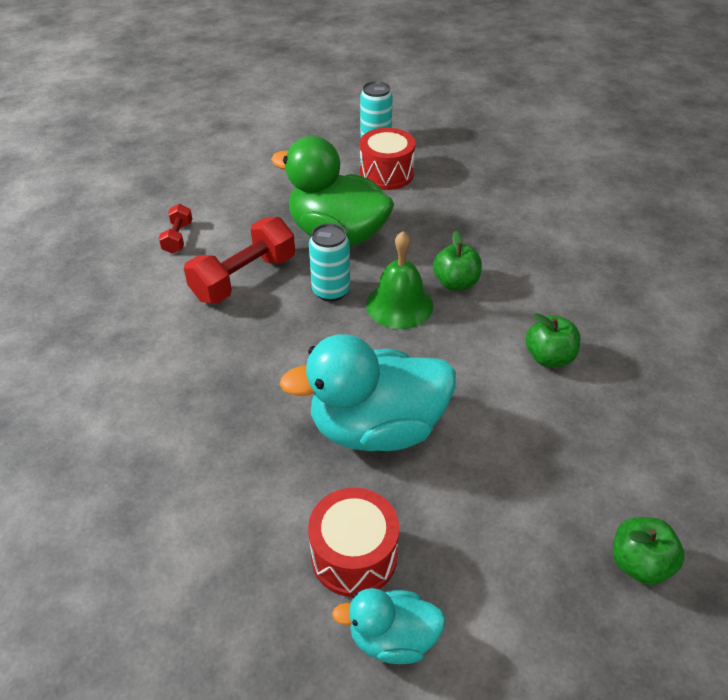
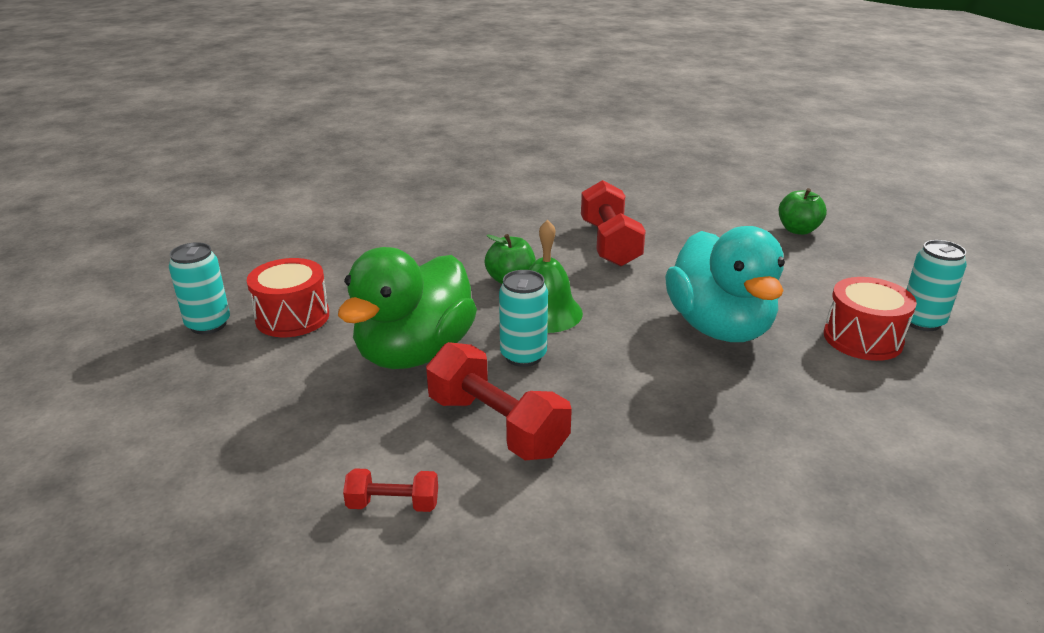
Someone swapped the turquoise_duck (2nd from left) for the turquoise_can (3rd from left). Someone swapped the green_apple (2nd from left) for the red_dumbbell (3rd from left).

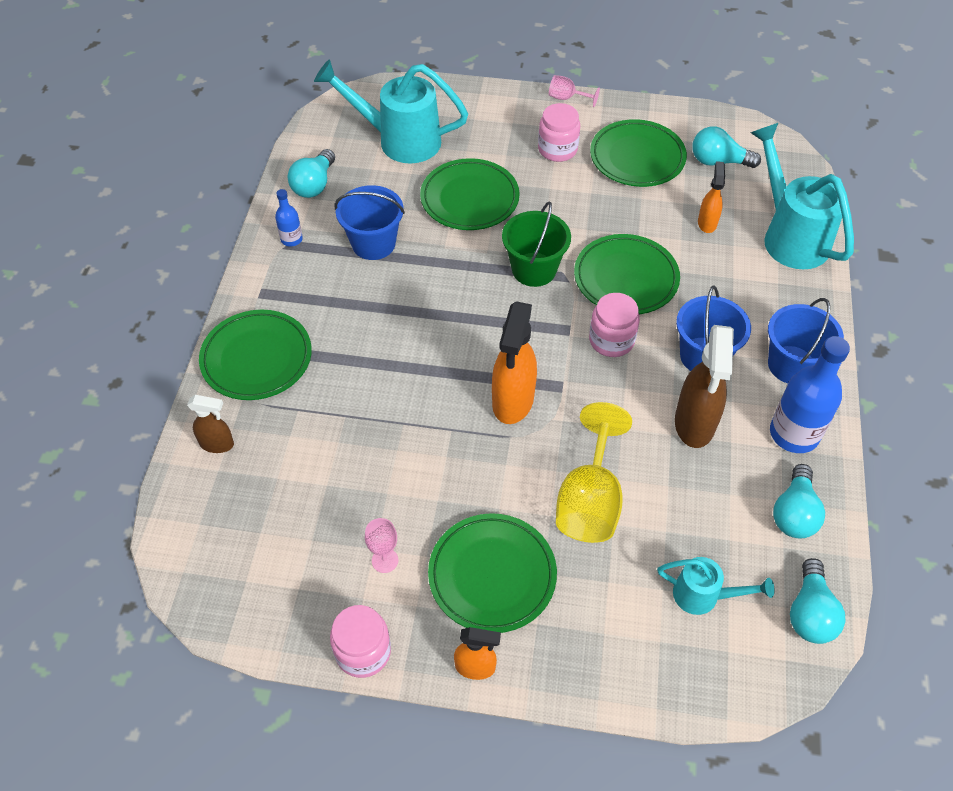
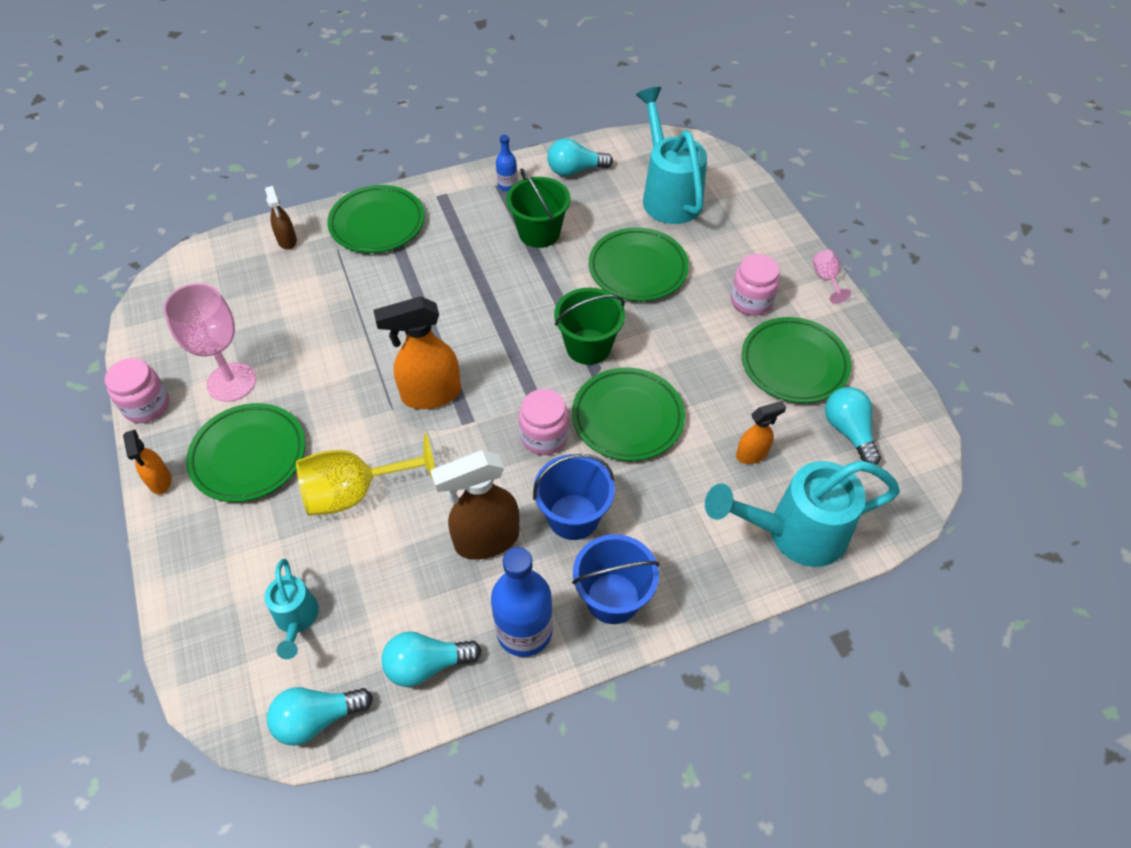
Someone repainted the blue_bucket (1st from left), which became the green_bucket (1st from left). Someone scaled the pink_goblet (1st from left) by 2.08. Someone rotated the turquoise_watering_can (3rd from left) by 135 degrees counterclockwise.

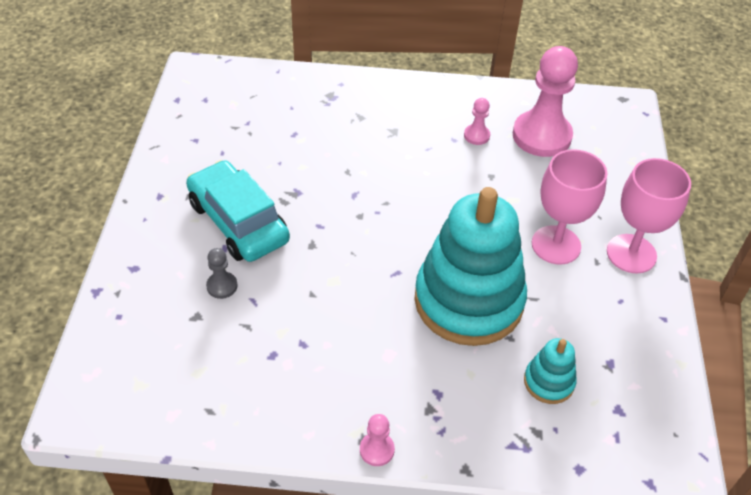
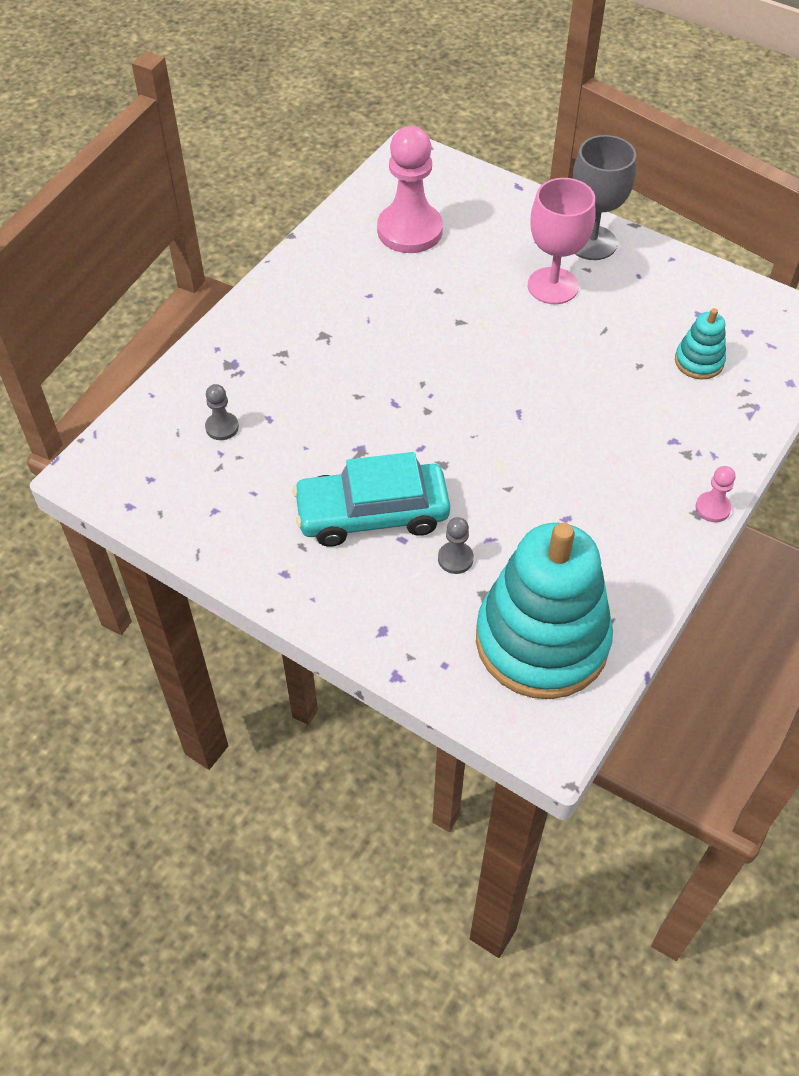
Someone carried the turquoise_stacking_toy (1st from left). Someone took away the pink_pawn (2nd from left). Someone repainted the pink_goblet (2nd from left), which became the grey_goblet. Someone put down the grey_pawn (1st from left).

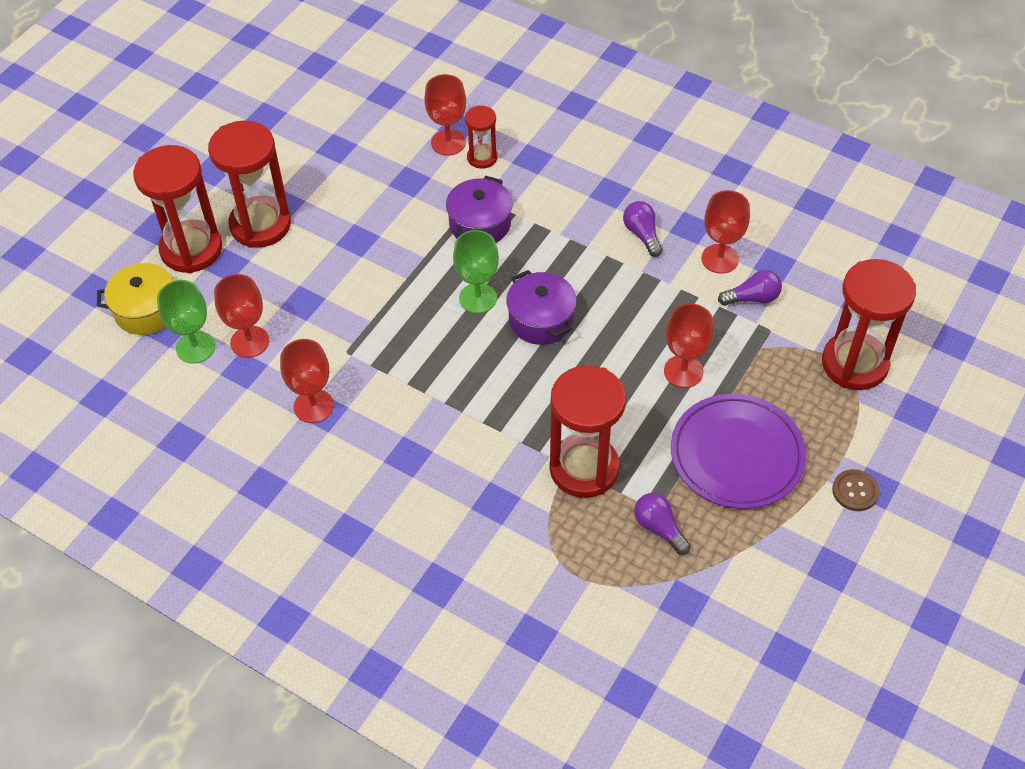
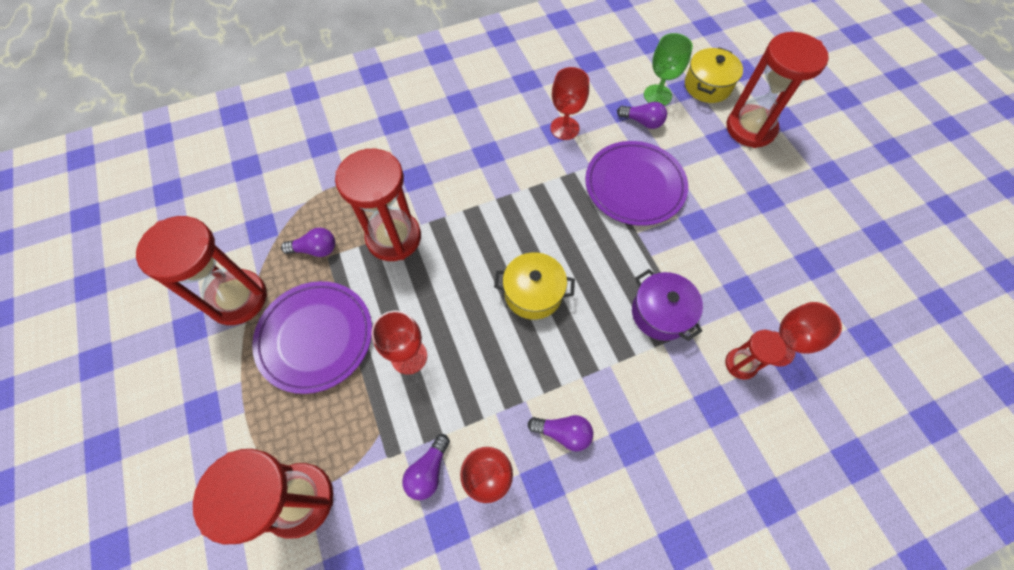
Someone carried the red_hourglass (2nd from left in the first image). Someone swapped the red_goblet (1st from left) for the purple_light_bulb (4th from left). Someone took away the green_goblet (2nd from left). Someone repainted the purple_pot (2nd from left), which became the yellow_pot (1st from left). Someone took away the brown_button. Someone put down the purple_plate (2nd from left).

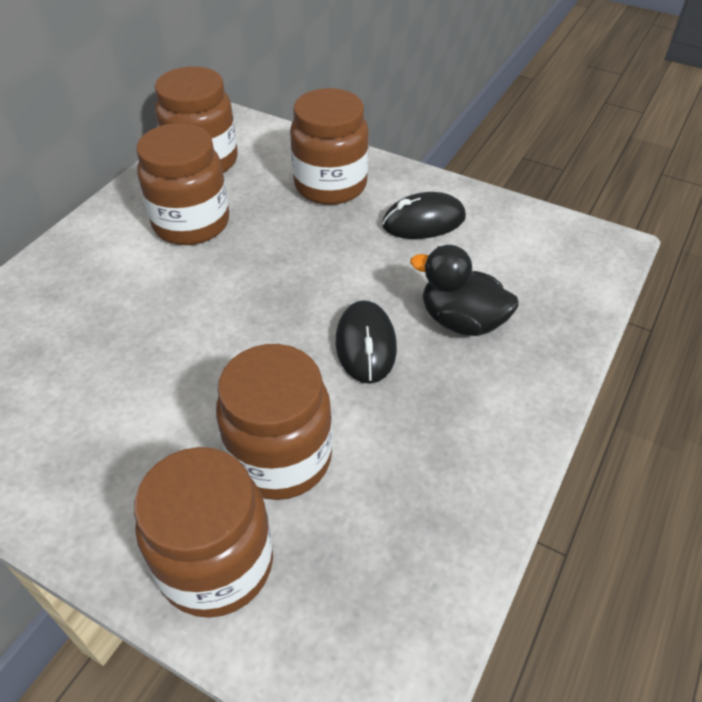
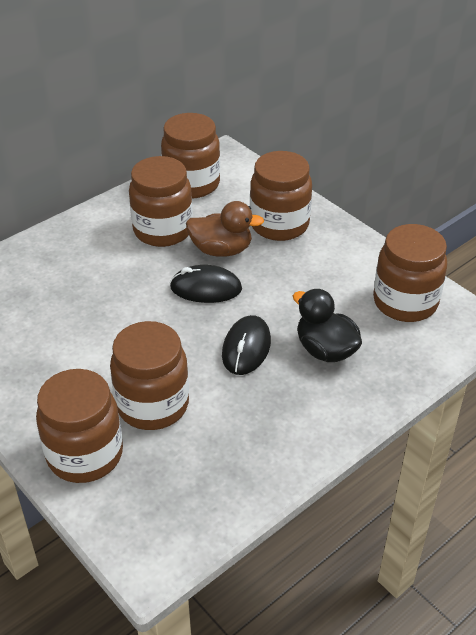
Someone carried the black_mouse (2nd from left in the first image). Someone put down the brown_duck. Someone put down the brown_jar (6th from left).

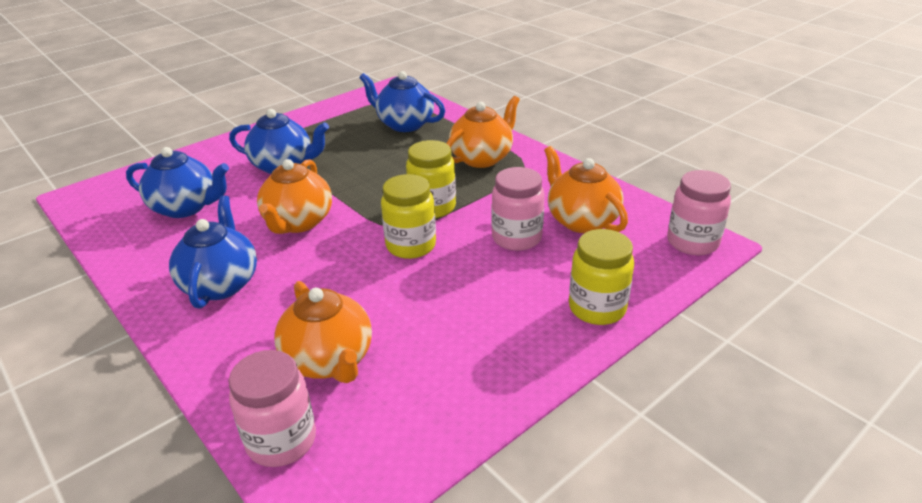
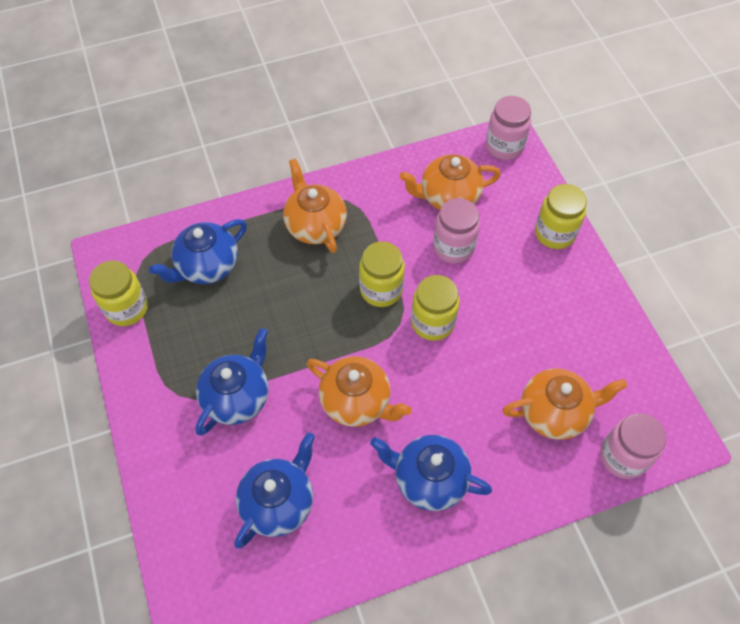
Someone put down the yellow_jar (1st from left).

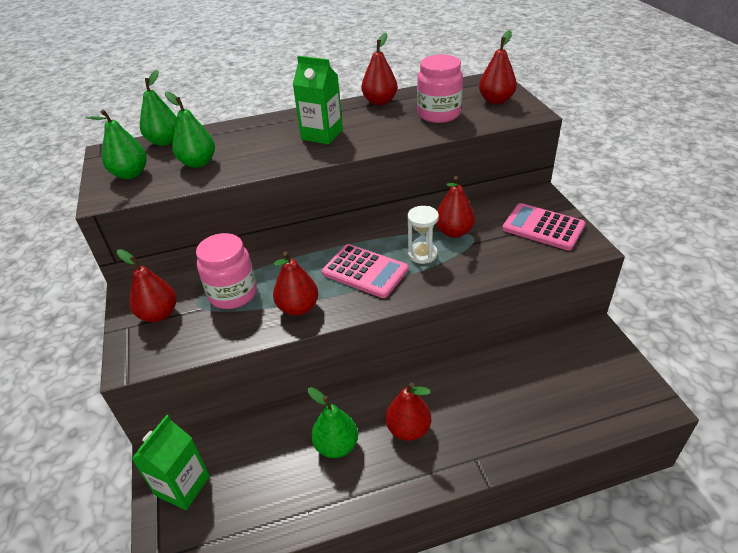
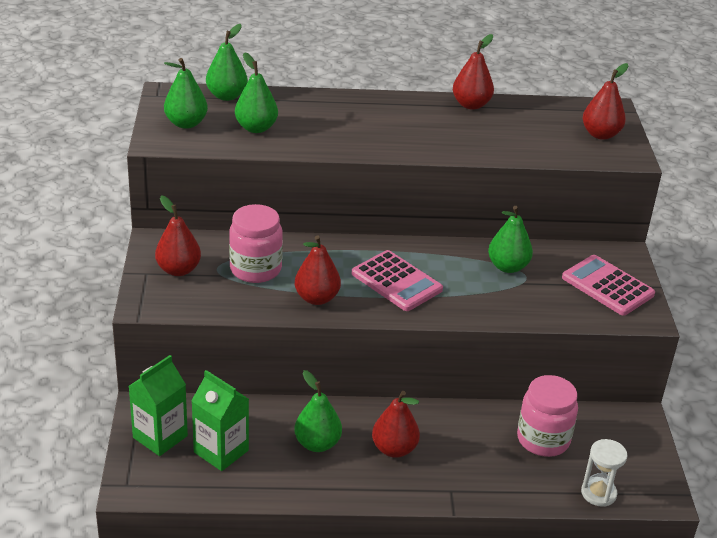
Someone carried the green_carton (2nd from left). Someone carried the white_hourglass. Someone carried the pink_jar (2nd from left). Someone repainted the red_pear (5th from left), which became the green_pear (5th from left).

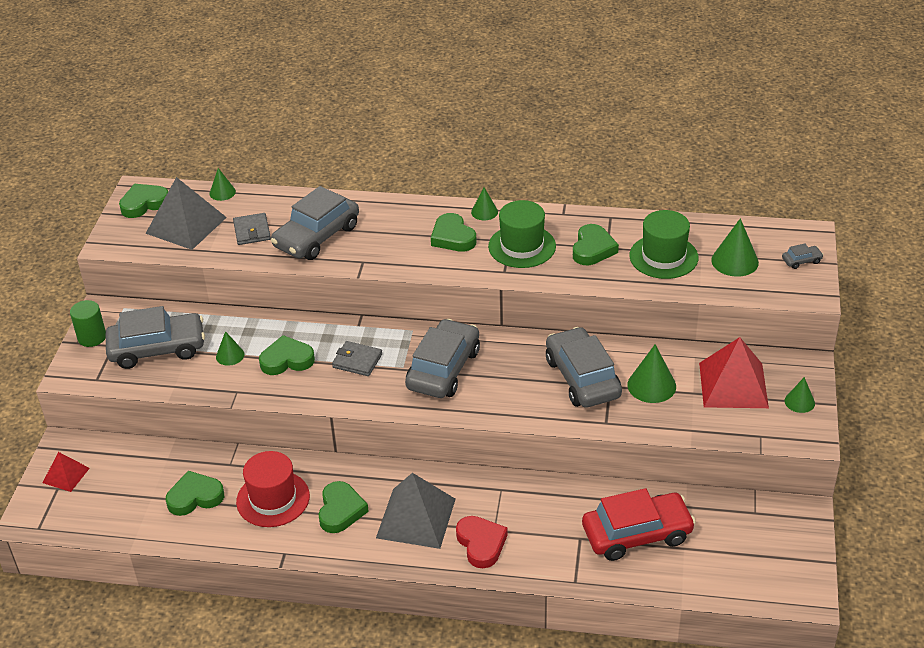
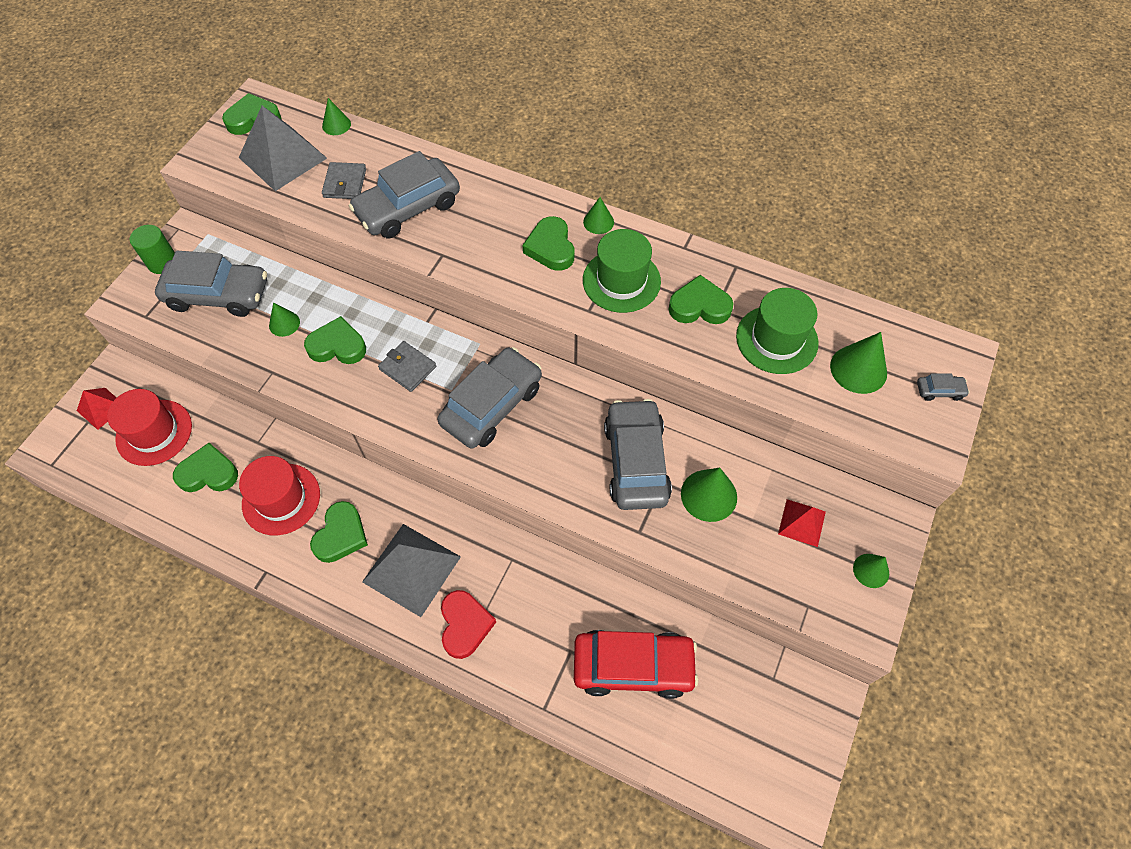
Someone rotated the green_heart (6th from left) by 120 degrees counterclockwise. Someone scaled the red_pyramid (2nd from left) by 0.54. Someone put down the red_hat (1st from left).

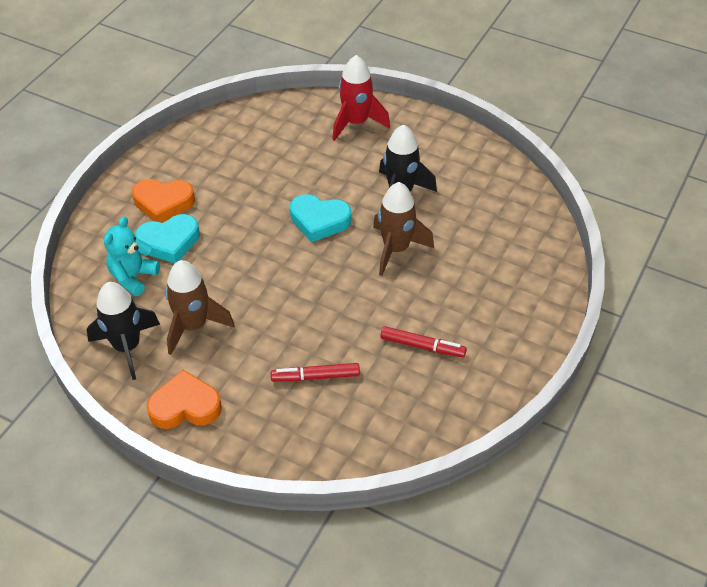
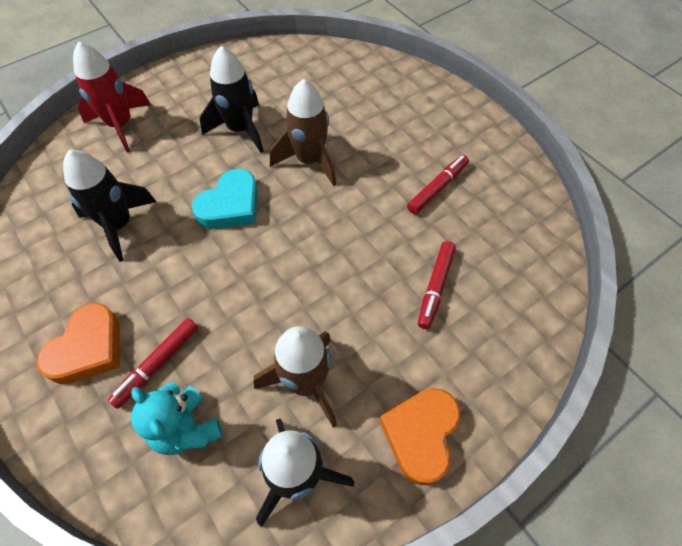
Someone swapped the turquoise_heart (1st from left) for the red_marker (1st from left). Someone put down the black_rocket (1st from left).

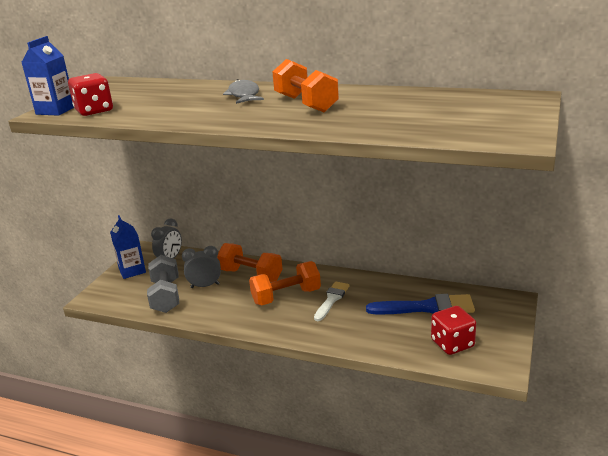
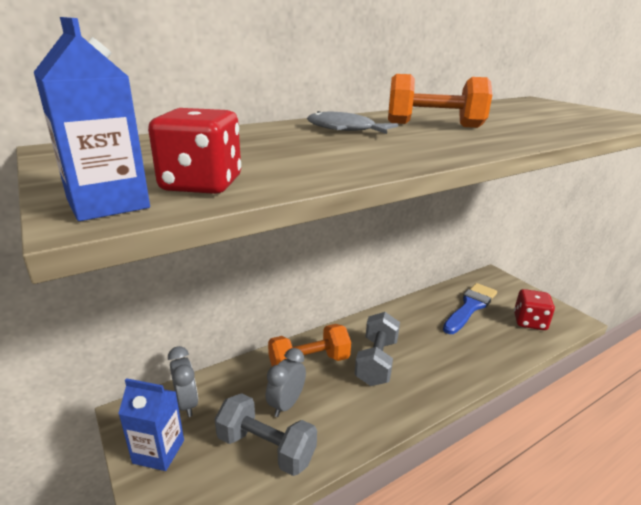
Someone repainted the orange_dumbbell (2nd from left), which became the grey_dumbbell (2nd from left). Someone took away the white_brush.

